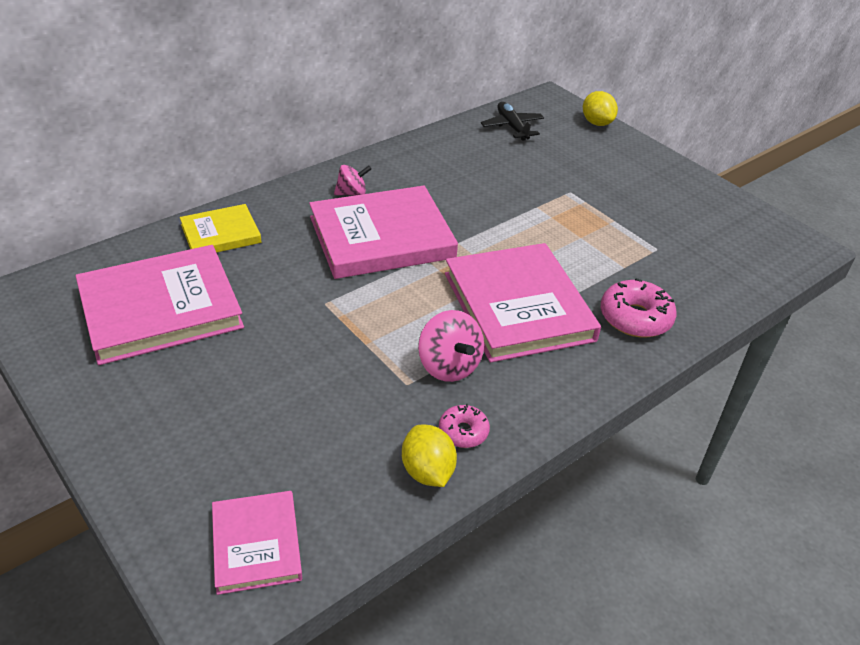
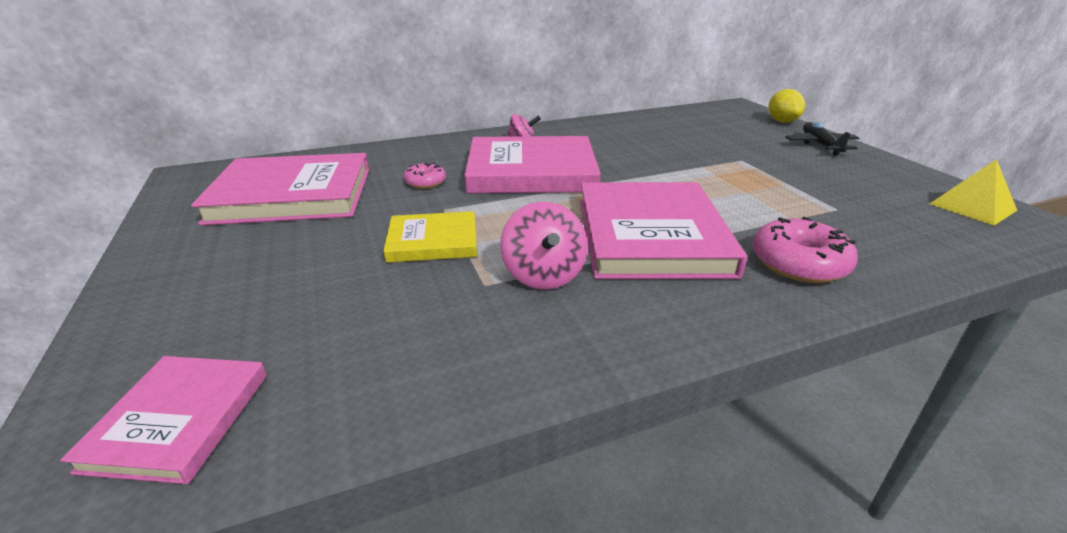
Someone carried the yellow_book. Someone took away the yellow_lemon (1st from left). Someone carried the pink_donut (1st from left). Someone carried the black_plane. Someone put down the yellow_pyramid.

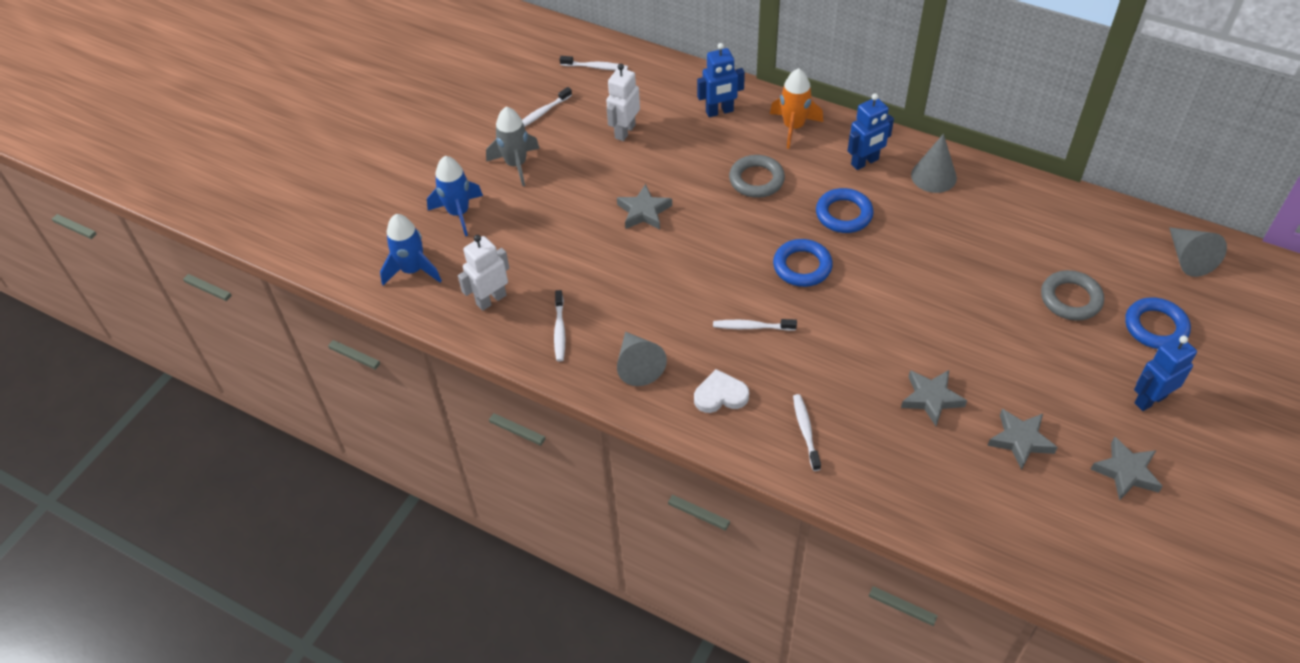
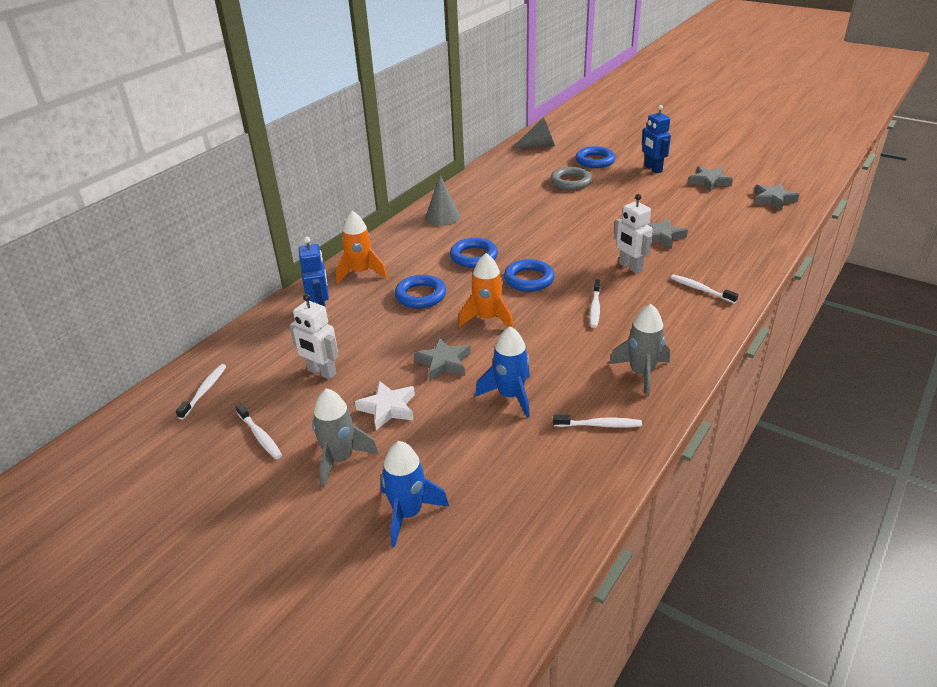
Someone carried the blue_rocket (1st from left in the first image). Someone carried the white_robot (1st from left in the first image). Someone swapped the grey_cone (1st from left) for the grey_rocket (2nd from left). Someone took away the white_heart. Someone repainted the grey_ring (1st from left), which became the blue_ring (1st from left). Someone rotated the white_toothbrush (5th from left) by 45 degrees clockwise. Someone took away the blue_robot (2nd from left). Someone carried the grey_star (3rd from left in the first image). Someone put down the white_star. Someone put down the orange_rocket (2nd from left).

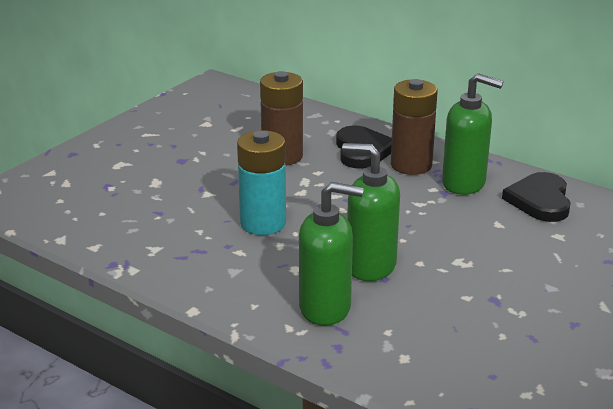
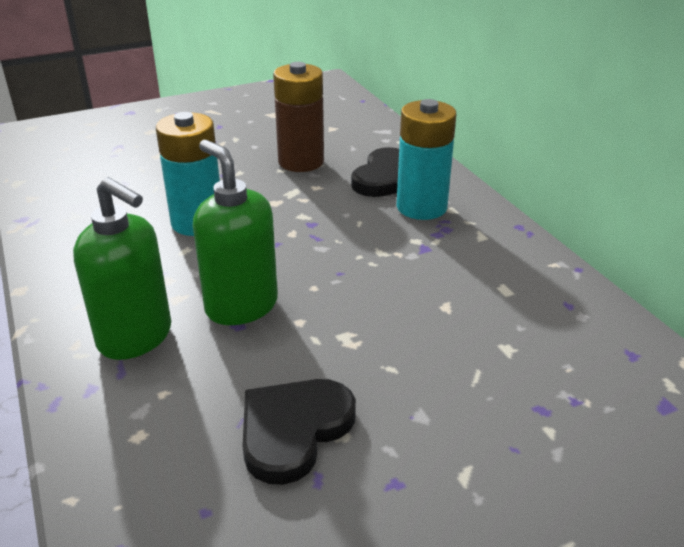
Someone repainted the brown_battery (2nd from left), which became the turquoise_battery (2nd from left). Someone took away the green_soap_dispenser (3rd from left). Someone carried the black_heart (2nd from left in the first image).

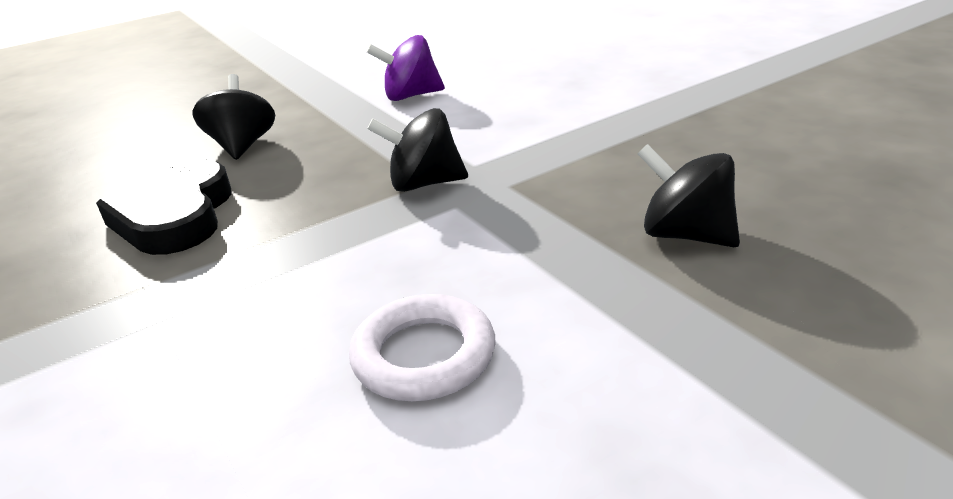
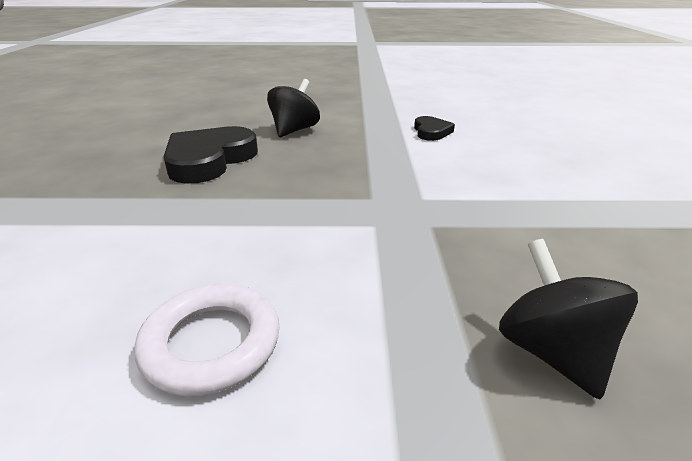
Someone swapped the purple_spinning_top for the black_heart (2nd from left). Someone took away the black_spinning_top (2nd from left).

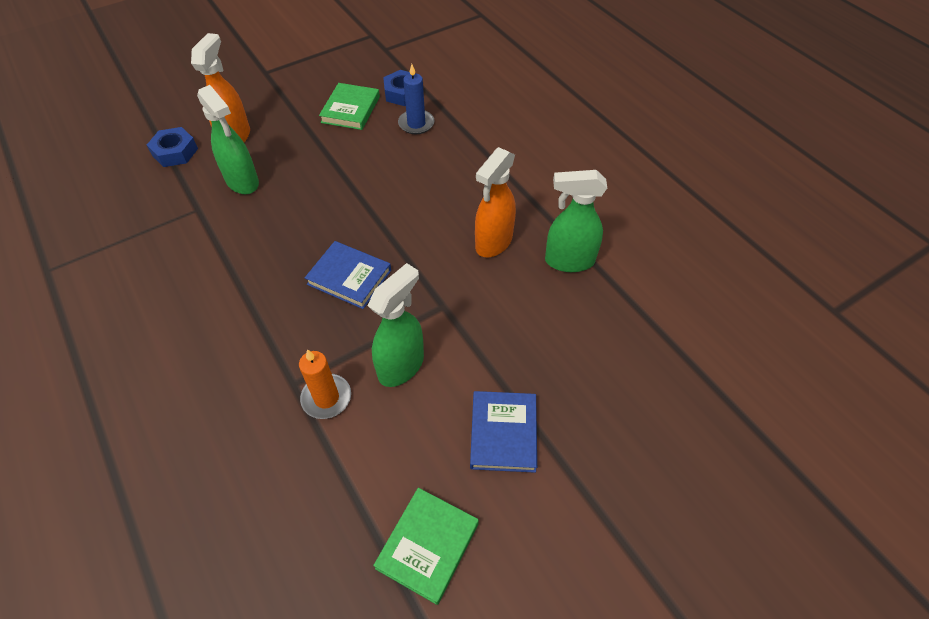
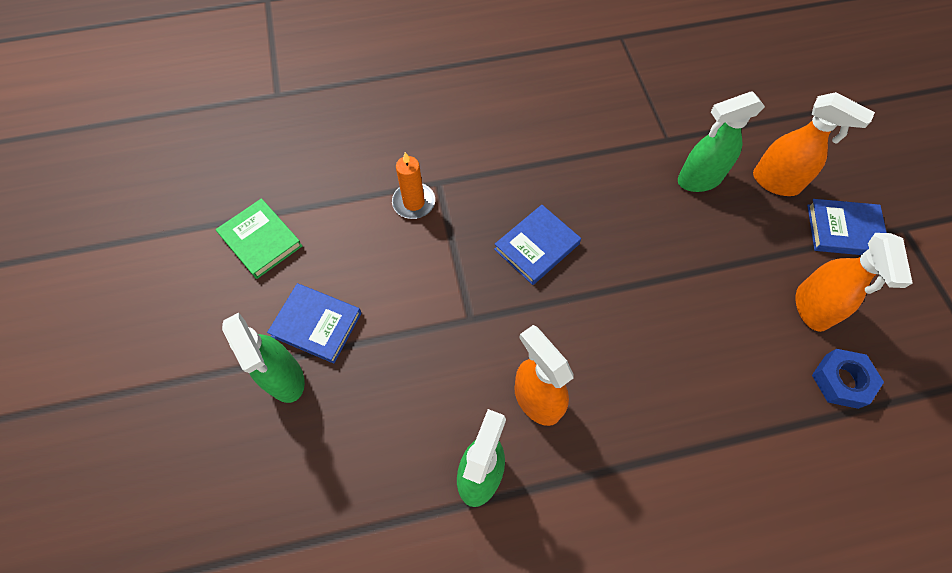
Someone took away the blue_nut (1st from left). Someone swapped the green_book (1st from left) for the orange_spray_bottle (3rd from left). Someone carried the green_spray_bottle (2nd from left in the first image). Someone took away the blue_candle. Someone put down the blue_book (3rd from left).

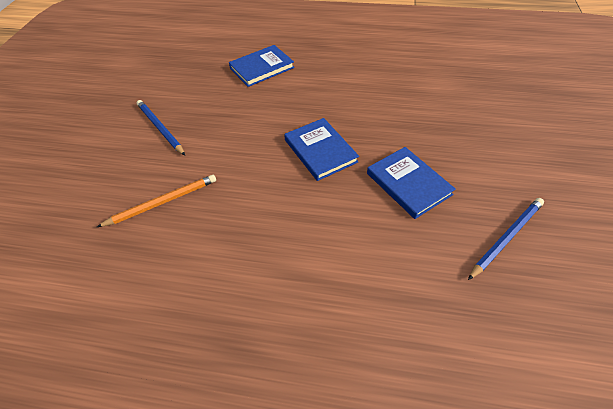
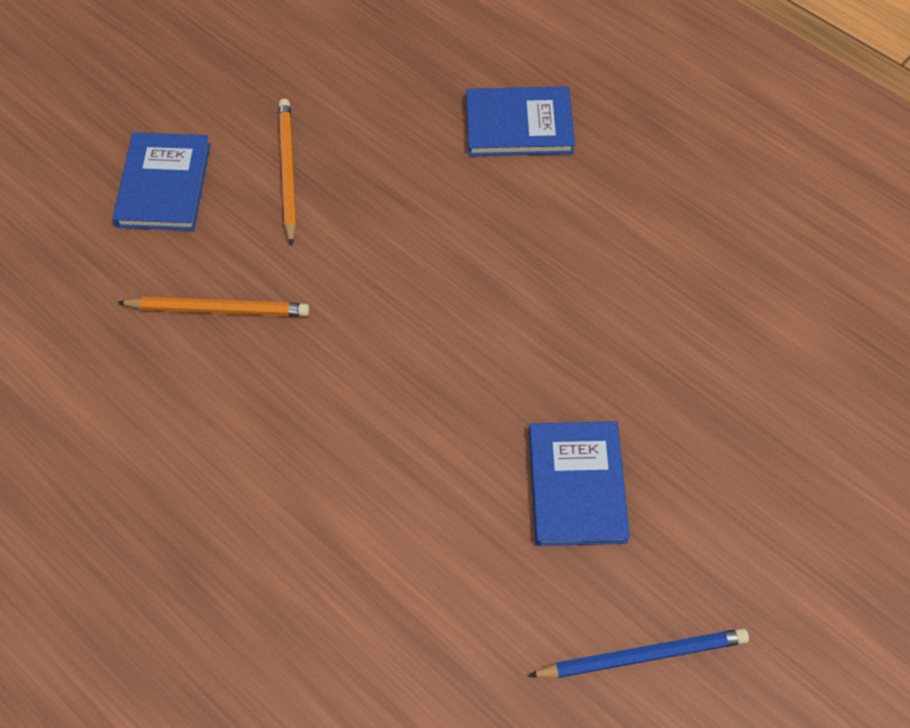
Someone repainted the blue_pencil (1st from left), which became the orange_pencil (2nd from left). Someone carried the blue_book (2nd from left in the first image).

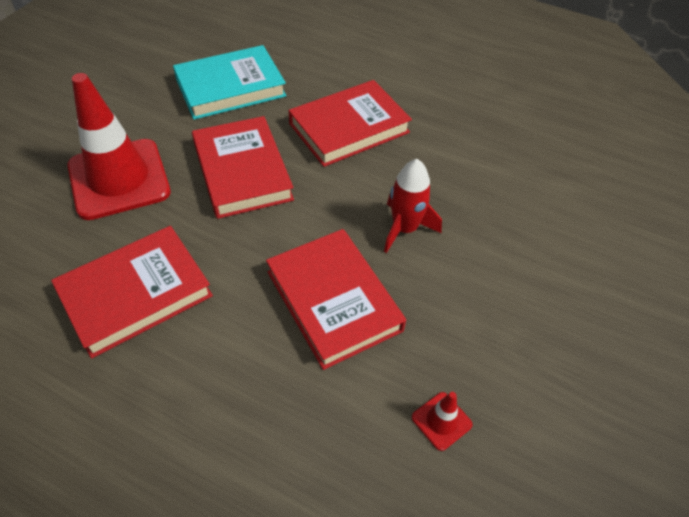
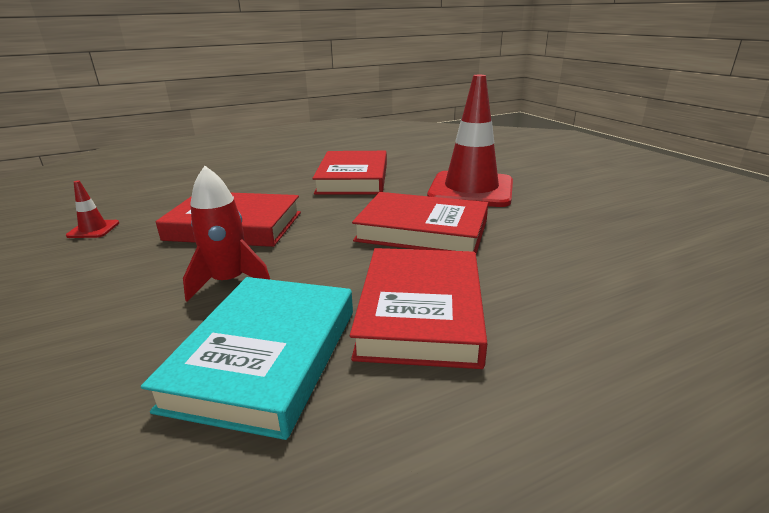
Someone carried the turquoise_book.

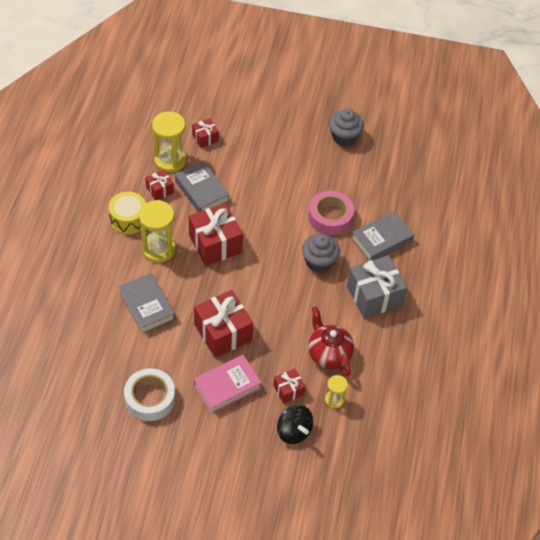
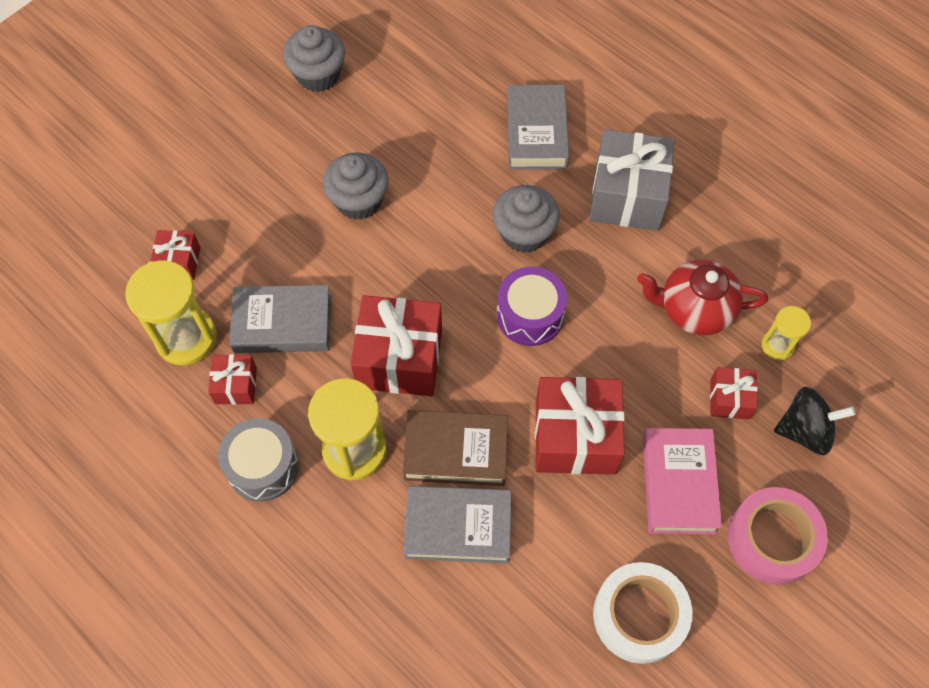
Someone repainted the yellow_drum, which became the grey_drum. Someone carried the pink_tape. Someone put down the grey_cupcake (2nd from left). Someone put down the brown_book. Someone put down the purple_drum.

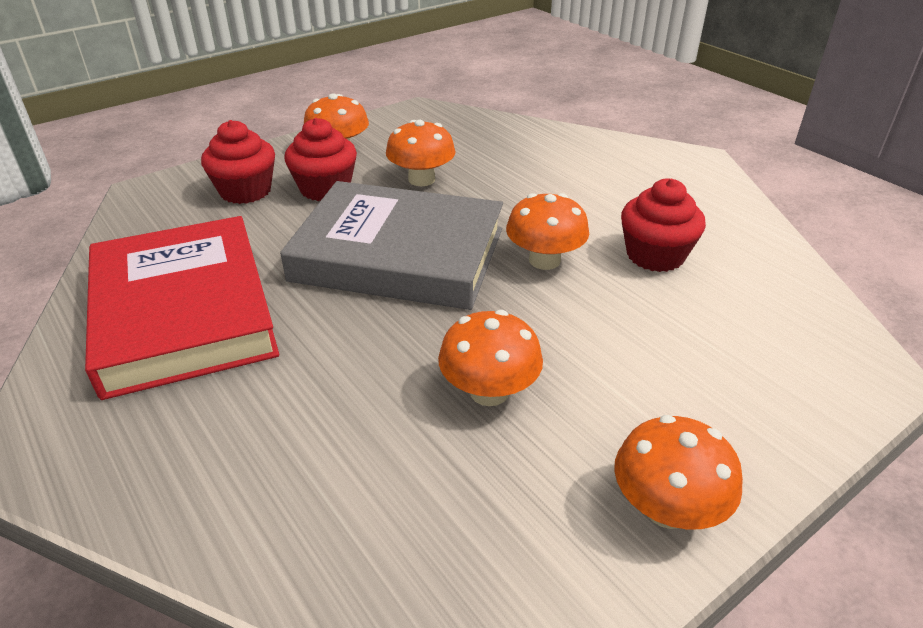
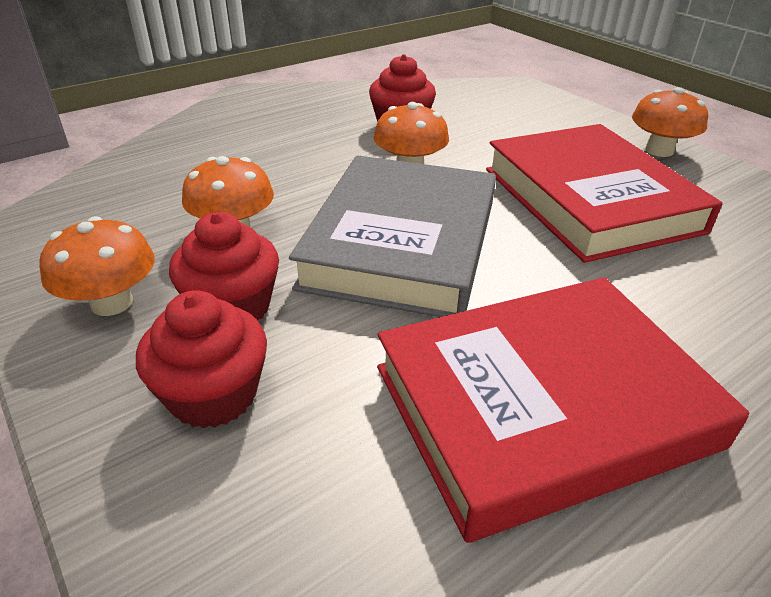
Someone swapped the orange_mushroom (3rd from left) for the red_book (2nd from left).

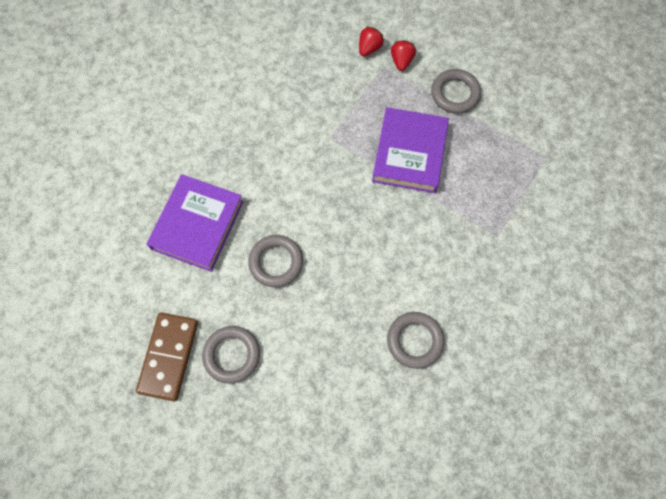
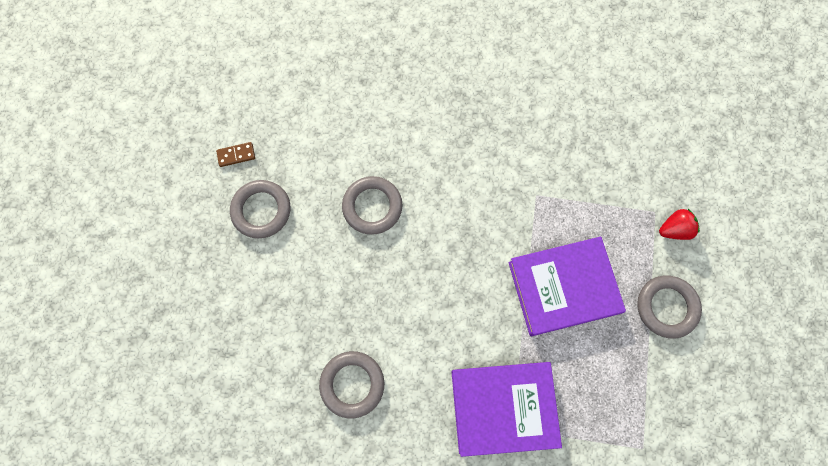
Someone scaled the brown_domino by 0.43. Someone carried the purple_book (1st from left). Someone took away the red_strawberry (1st from left).

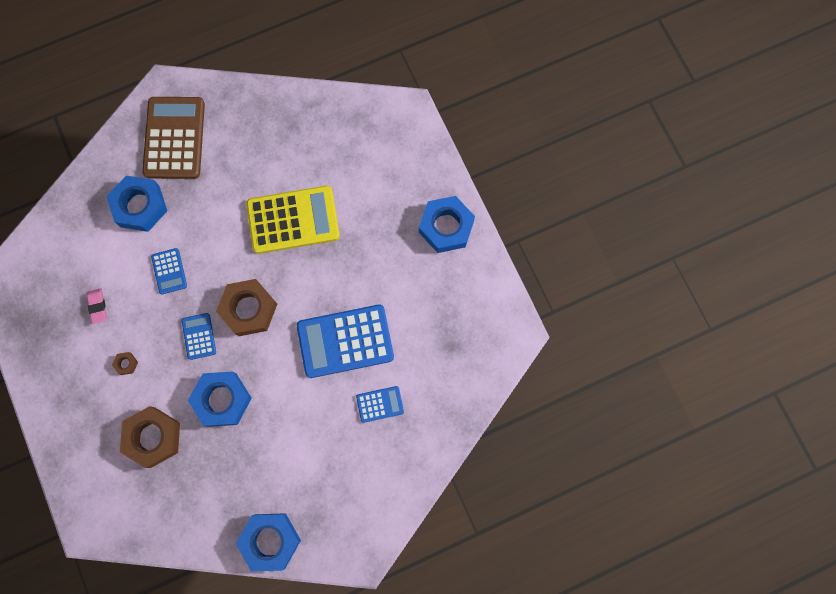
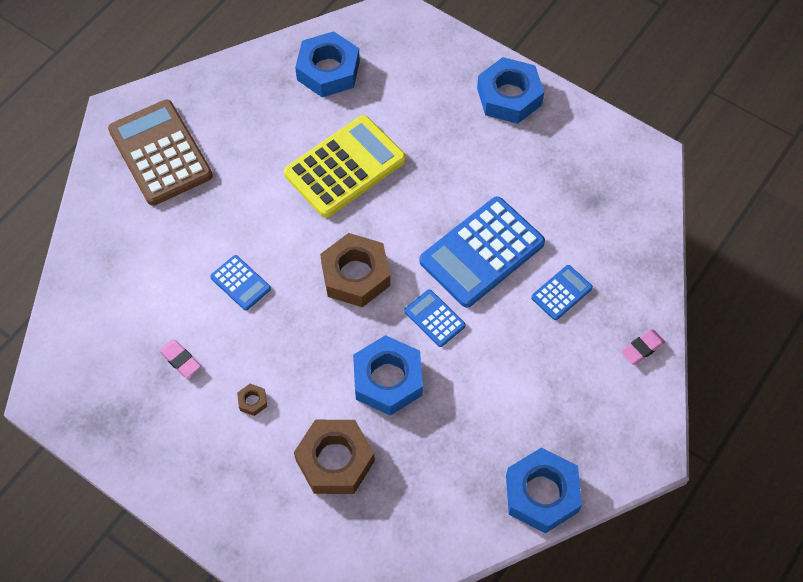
Someone carried the blue_nut (1st from left). Someone carried the blue_calculator (2nd from left). Someone put down the pink_eraser (2nd from left).

